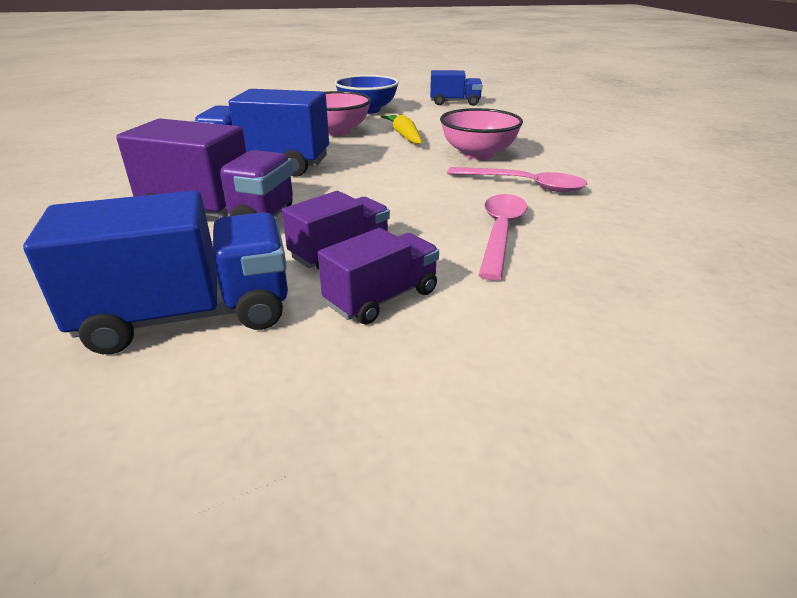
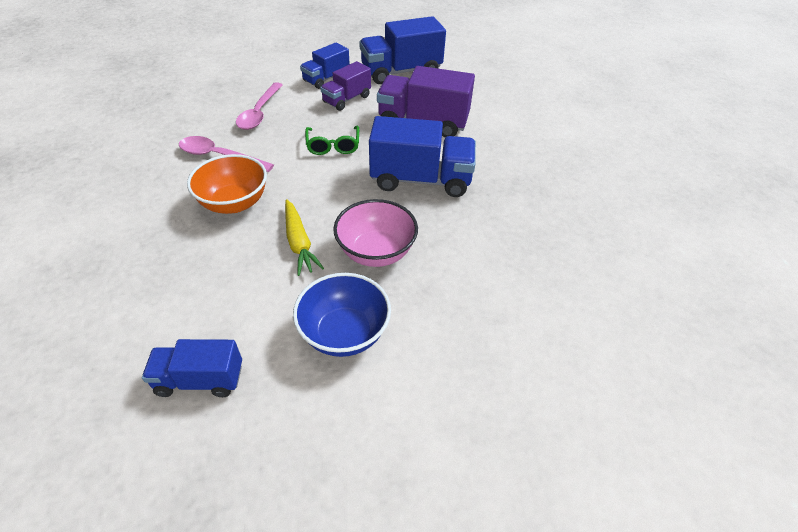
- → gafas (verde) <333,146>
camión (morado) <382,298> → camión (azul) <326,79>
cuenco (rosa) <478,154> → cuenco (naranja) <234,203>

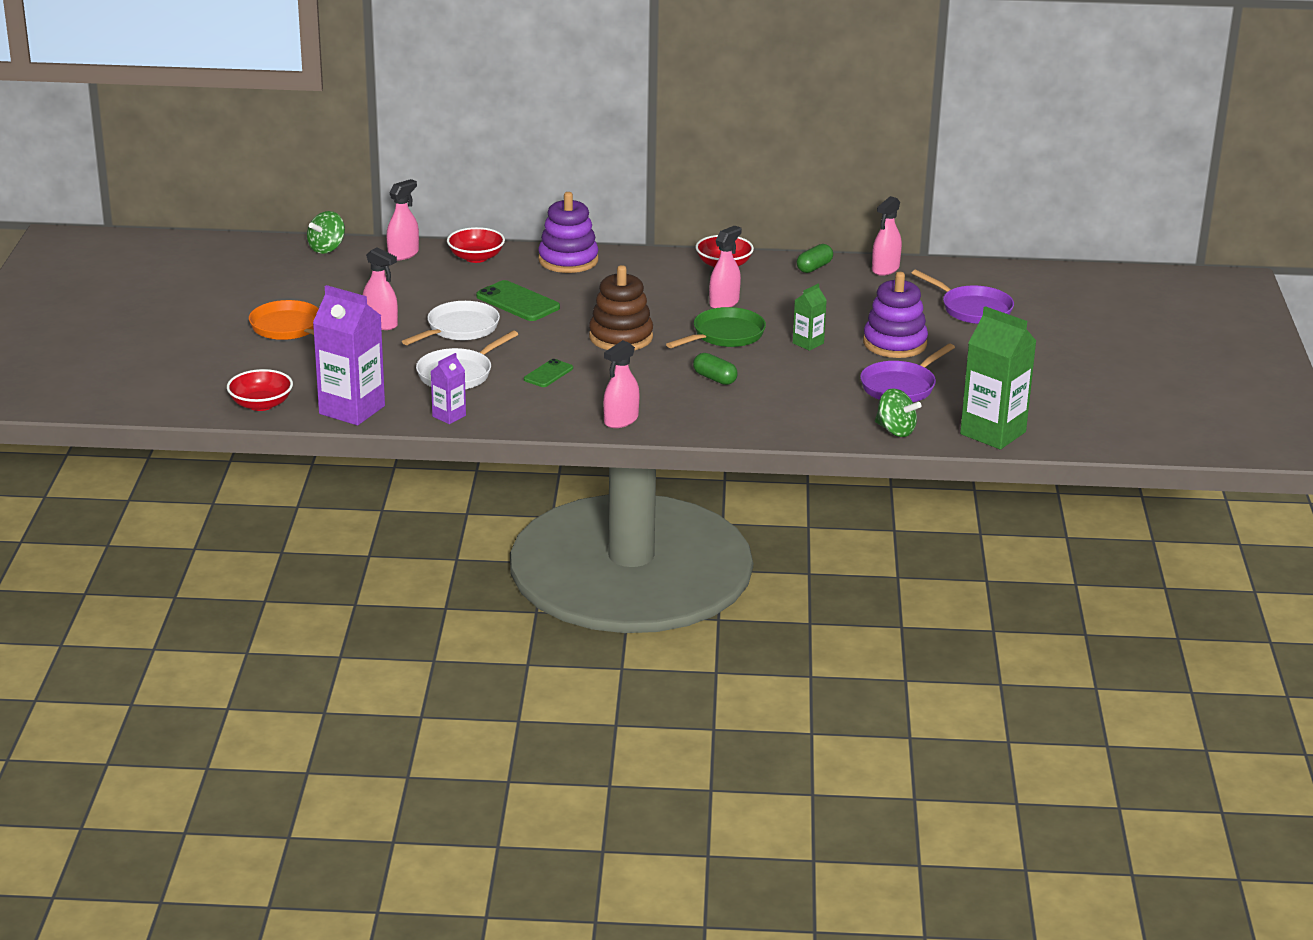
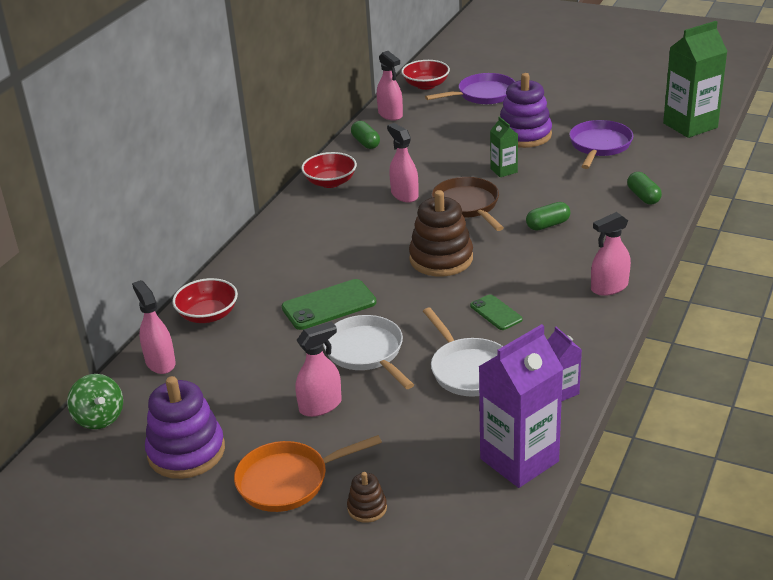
peonza (verde) <895,431> → -
- → juguete apilable (marrón) <367,508>
- → cápsula (verde) <643,196>
cuenco (rojo) <261,404> → cuenco (rojo) <426,85>, move
juguete apilable (morado) <568,260> → juguete apilable (morado) <186,452>, move
sartén (verde) <724,335> → sartén (marrón) <467,205>
pulverizador (rosa) <621,420> → pulverizador (rosa) <609,287>, 90 degrees clockwise
sartén (morado) <901,386> → sartén (morado) <599,146>, 135 degrees counterclockwise

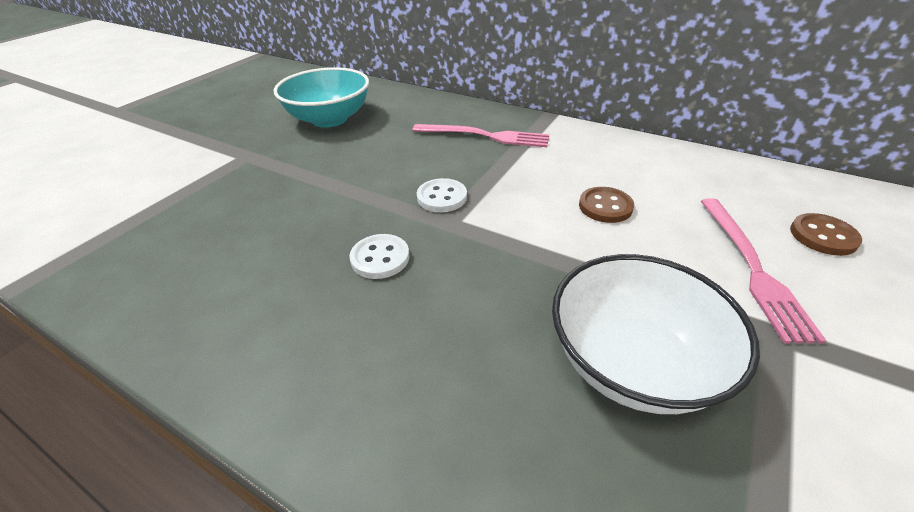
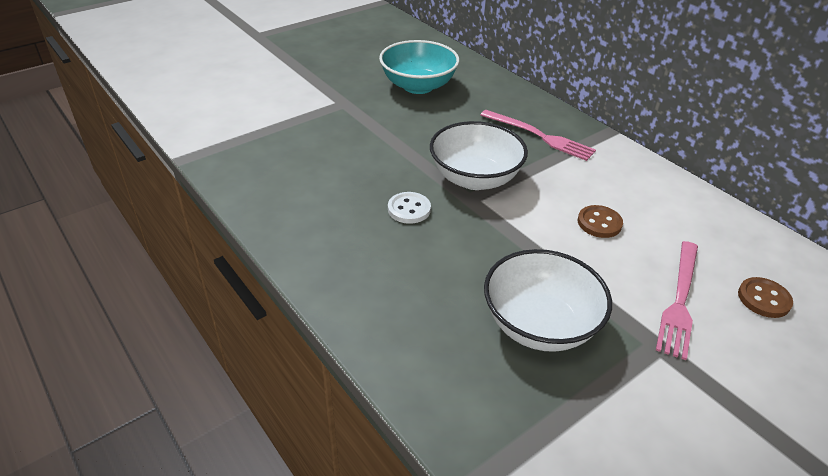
botón (blanco) <442,197> → cuenco (blanco) <475,178>

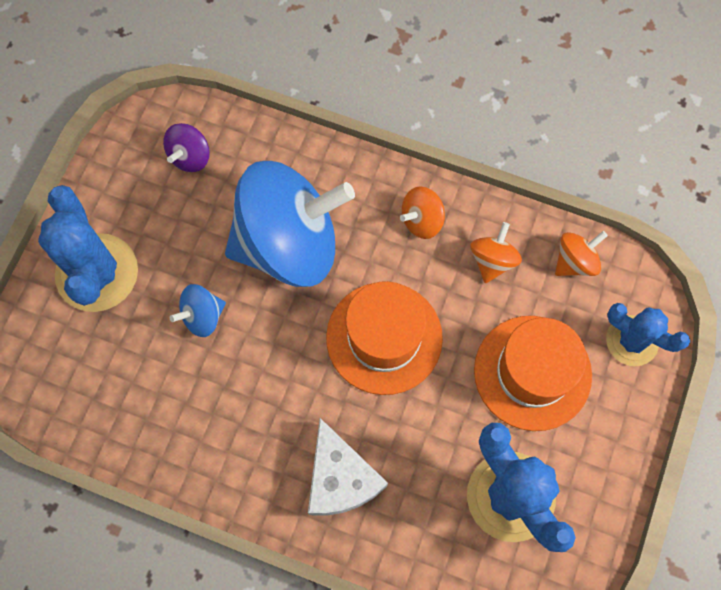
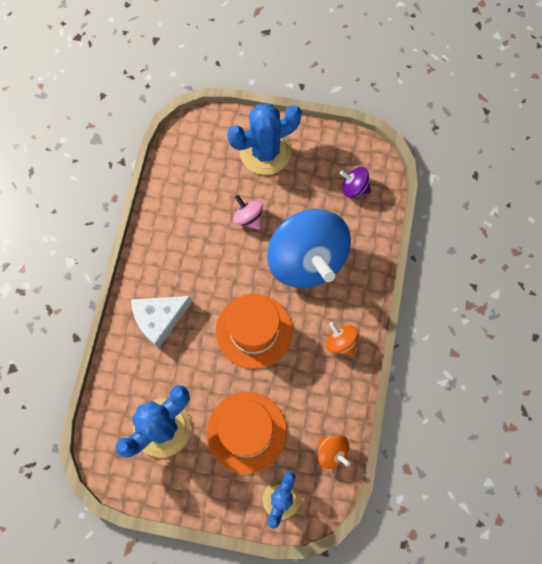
peonza (naranja) <492,260> → -
peonza (azul) <202,316> → peonza (rosa) <248,218>

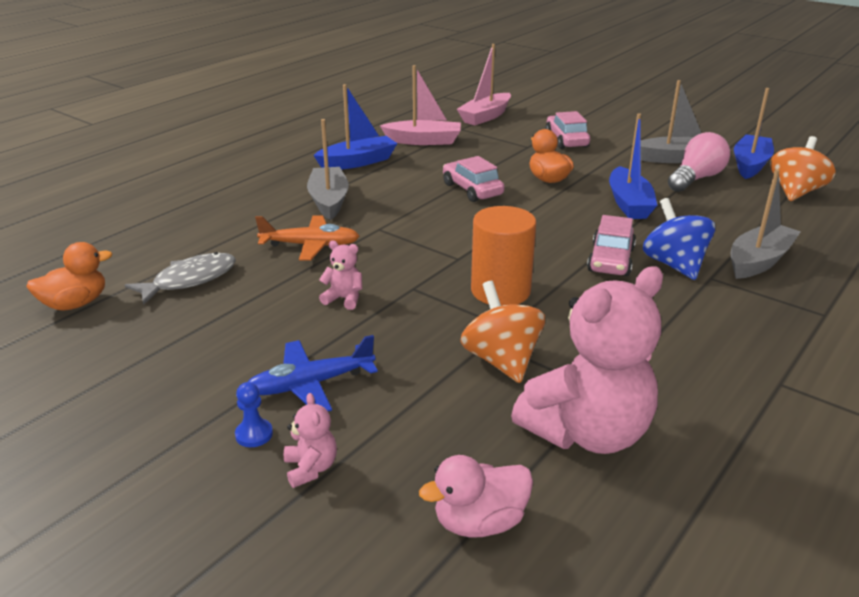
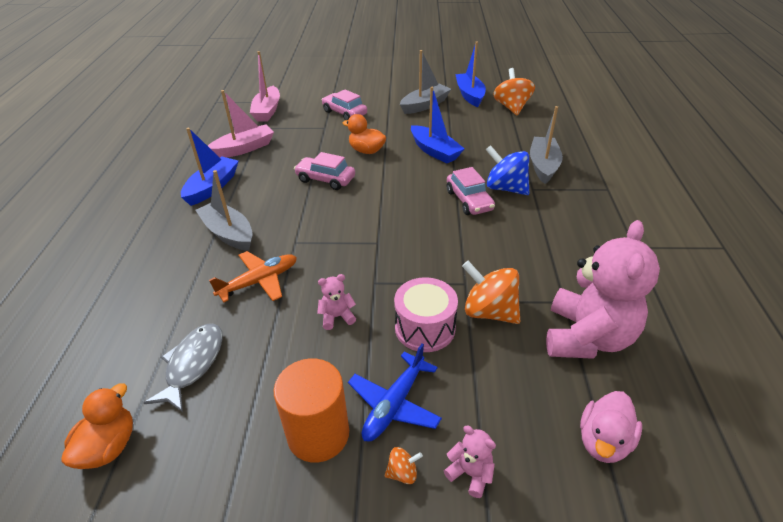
bombilla (rosa) <696,179> → -
- → tambor (rosa) <425,328>
cilindro (naranja) <500,291> → cilindro (naranja) <318,434>, move
peón (azul) <254,434> → peonza (naranja) <402,473>

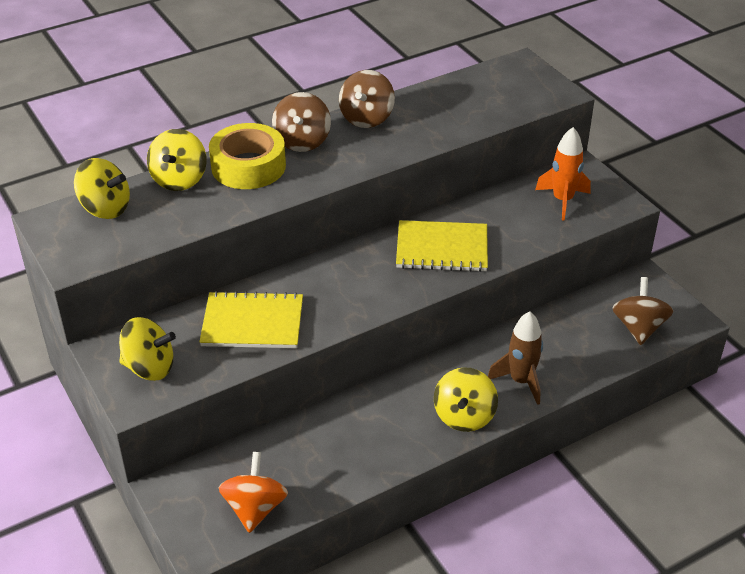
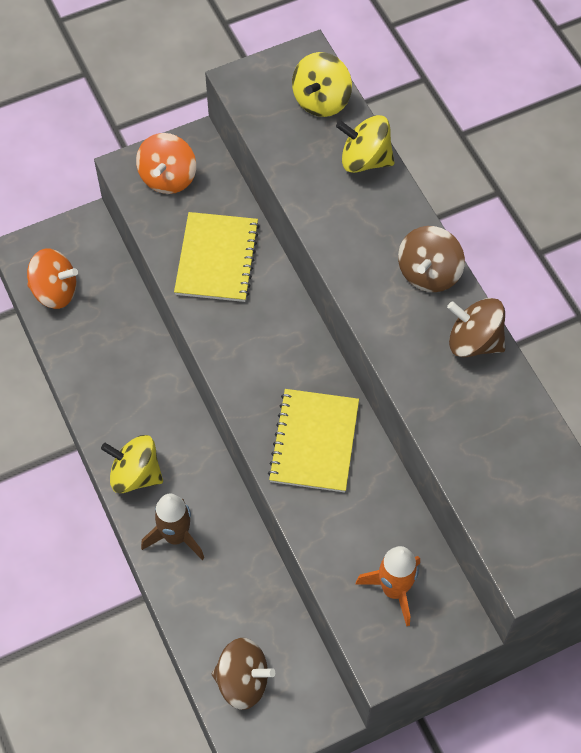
cinta adhesiva (amarillo) <248,166> → -
peonza (amarillo) <149,367> → peonza (naranja) <168,177>
peonza (marrón) <302,141> → peonza (marrón) <429,273>, 75 degrees counterclockwise

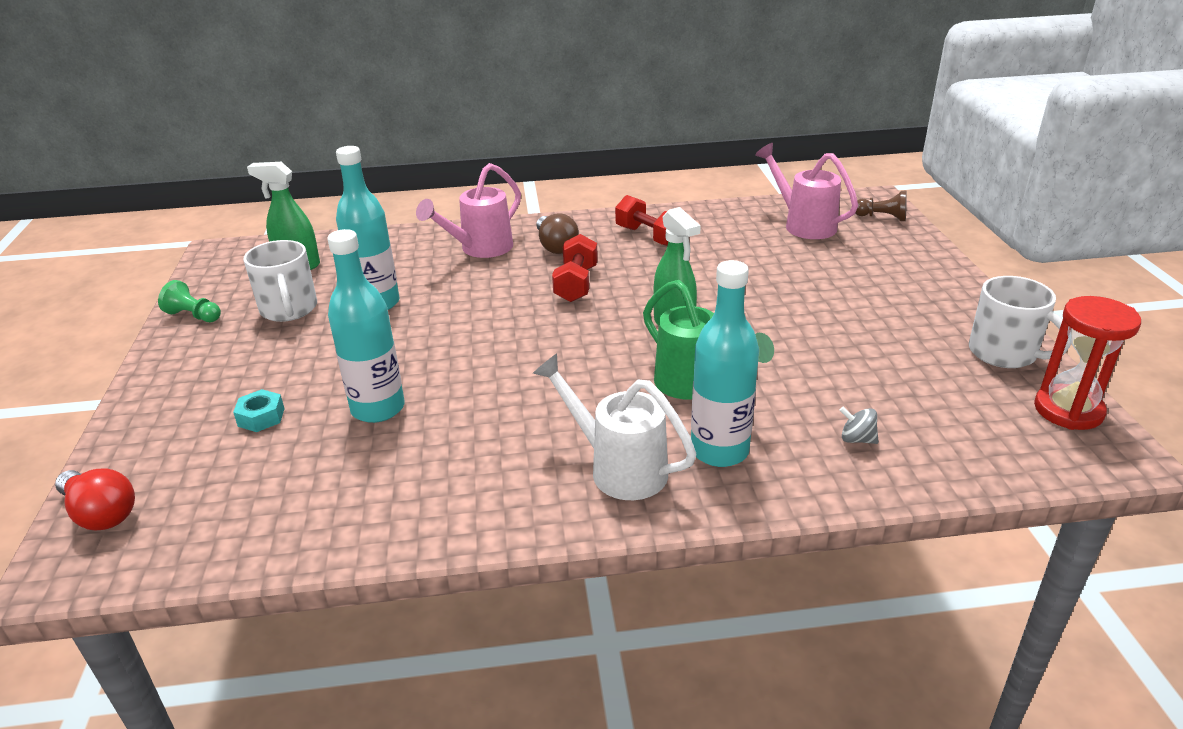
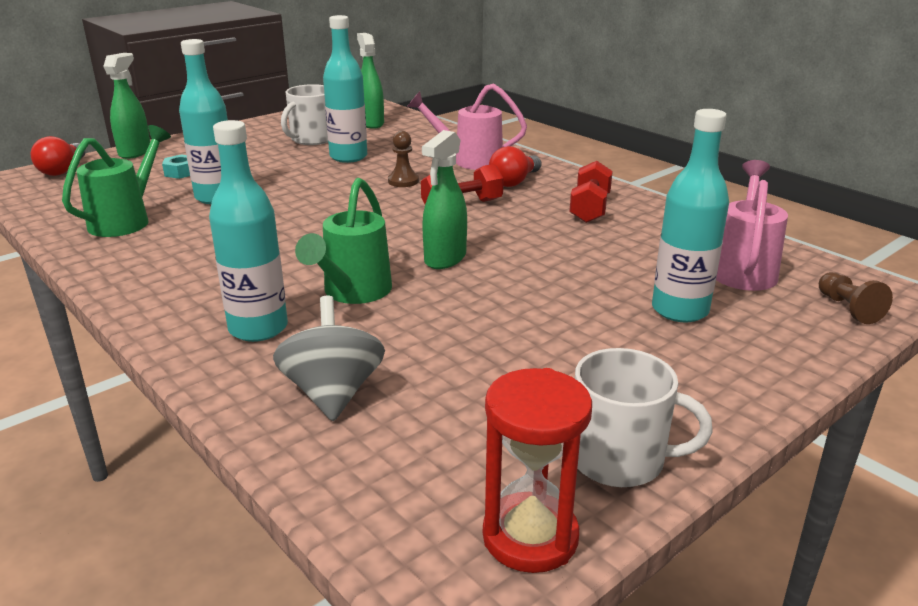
peón (verde) <194,316> → -
regadera (blanco) <618,468> → -
- → regadera (verde) <126,220>
- → pulverizador (verde) <135,152>
- → peón (marrón) <403,181>
- → botella (turquesa) <680,310>
bombilla (marrón) <555,246> → bombilla (rojo) <514,181>
taza (blanco) <1004,353> → taza (blanco) <619,459>, 90 degrees counterclockwise
peonza (gris) <857,439> → peonza (gris) <333,393>, x2.17

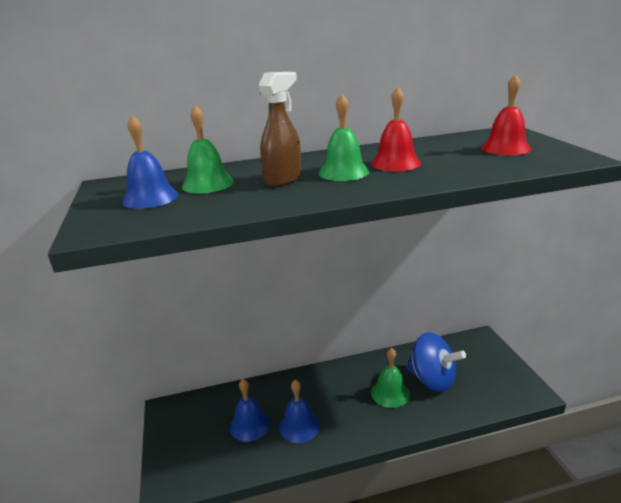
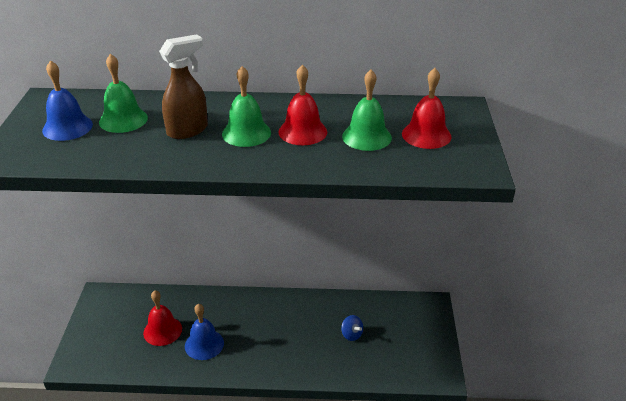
campana (verde) <390,393> → campana (verde) <366,137>, move
campana (azul) <250,425> → campana (rojo) <162,331>
peonza (azul) <432,380> → peonza (azul) <351,334>, x0.43

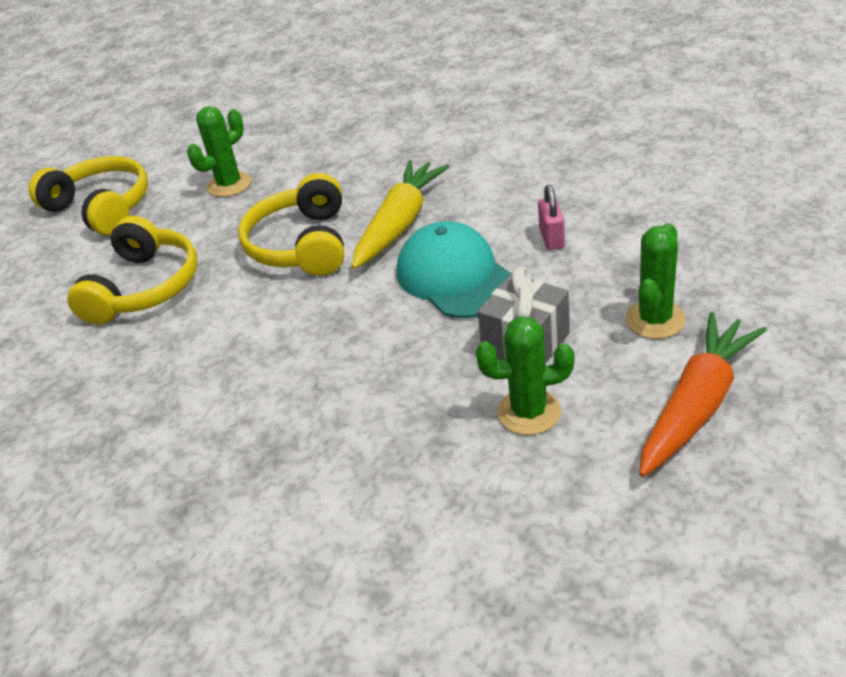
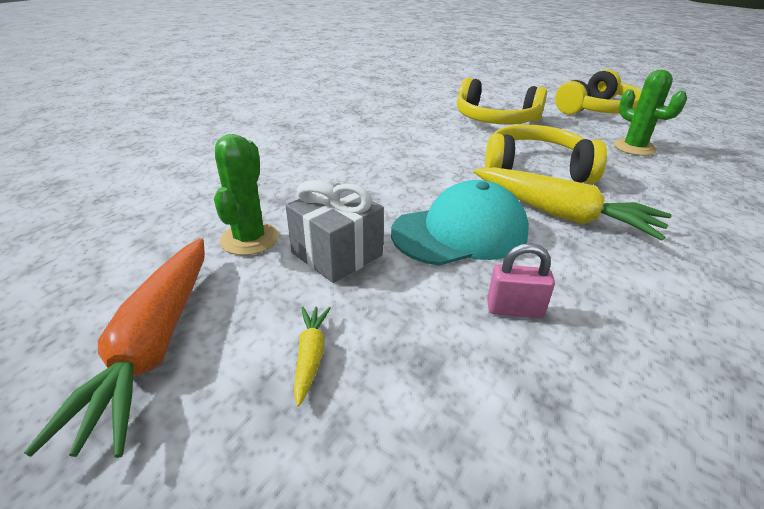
cactus (verde) <655,320> → zanahoria (amarillo) <311,356>
zanahoria (naranja) <697,405> → zanahoria (naranja) <154,345>, 45 degrees clockwise

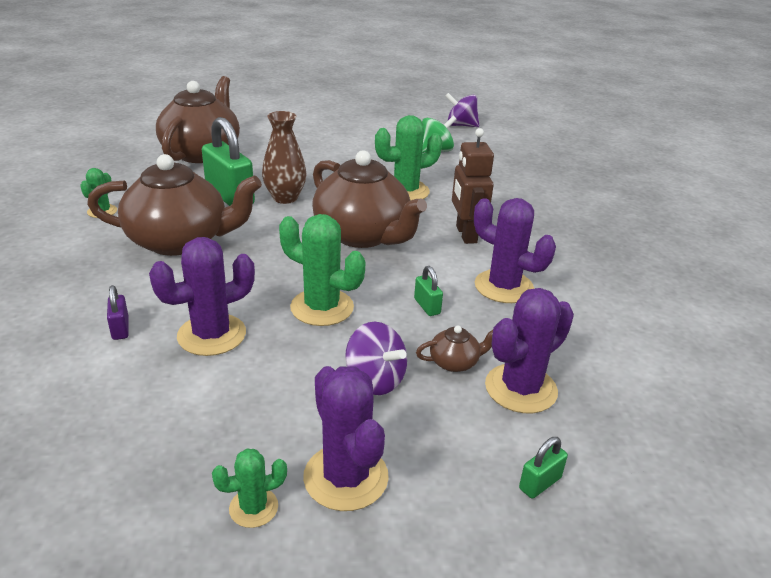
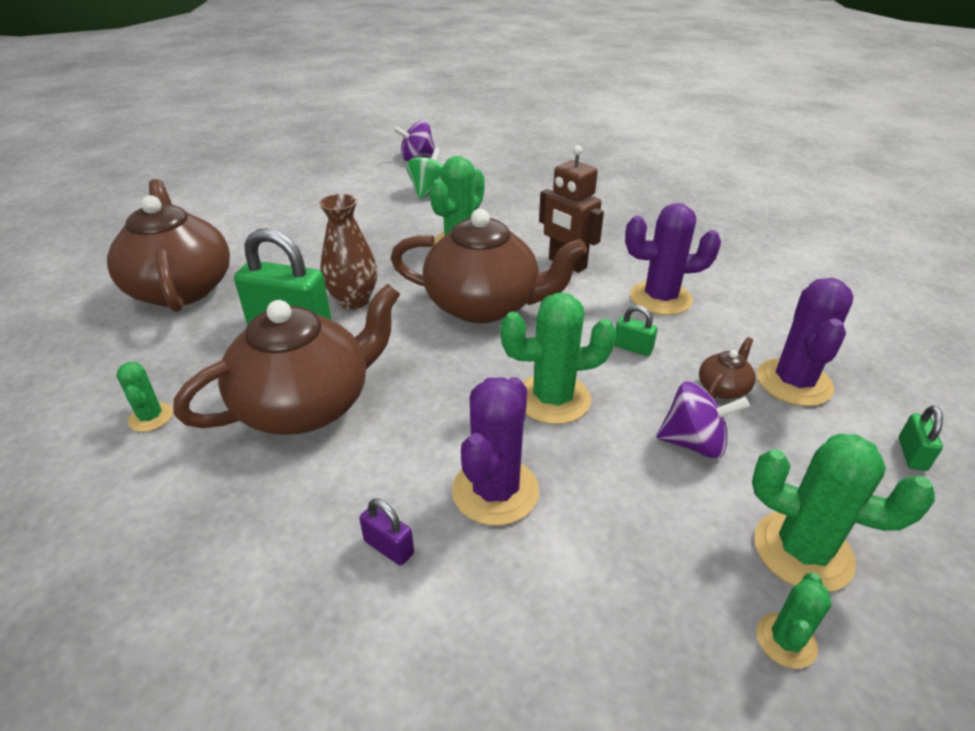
cactus (morado) <346,477> → cactus (verde) <802,551>

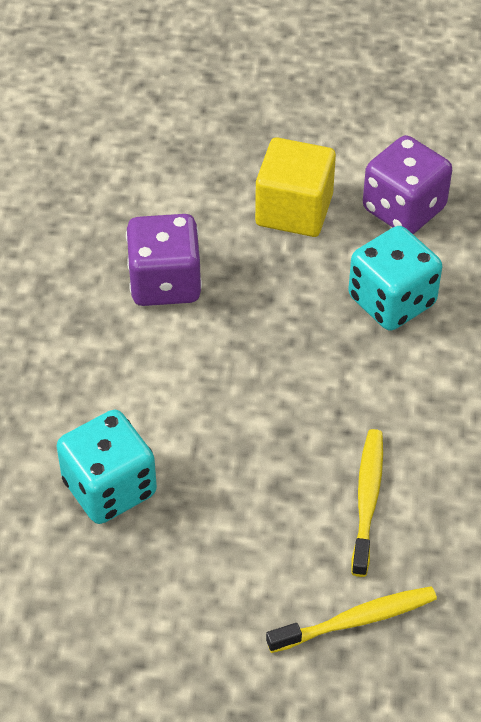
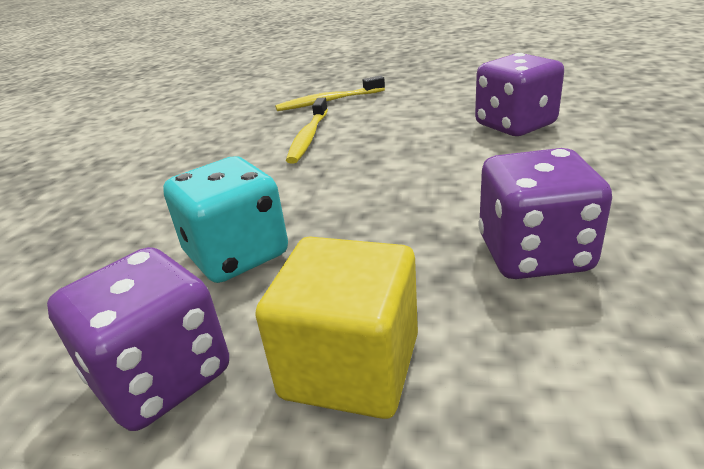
dado (turquesa) <109,488> → dado (morado) <515,125>

